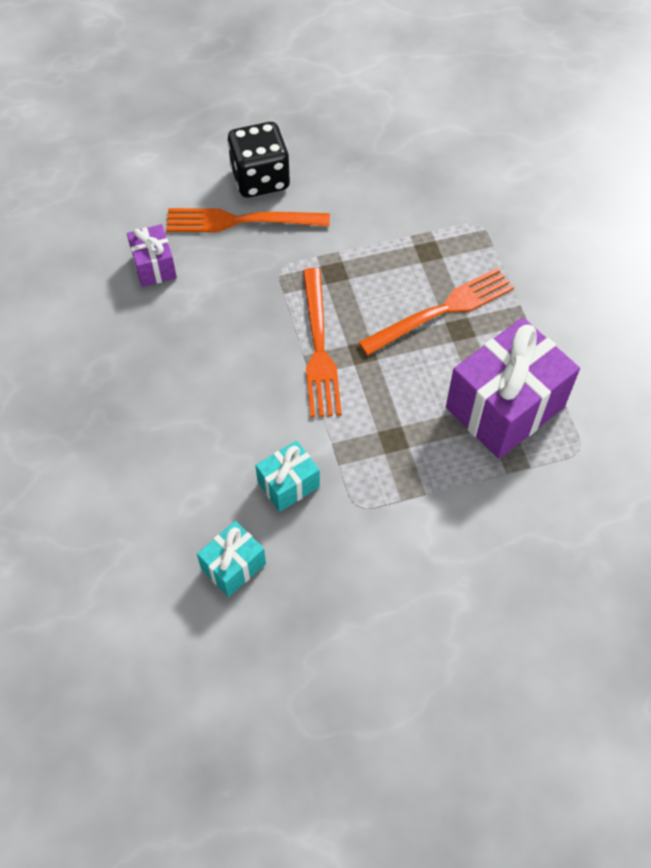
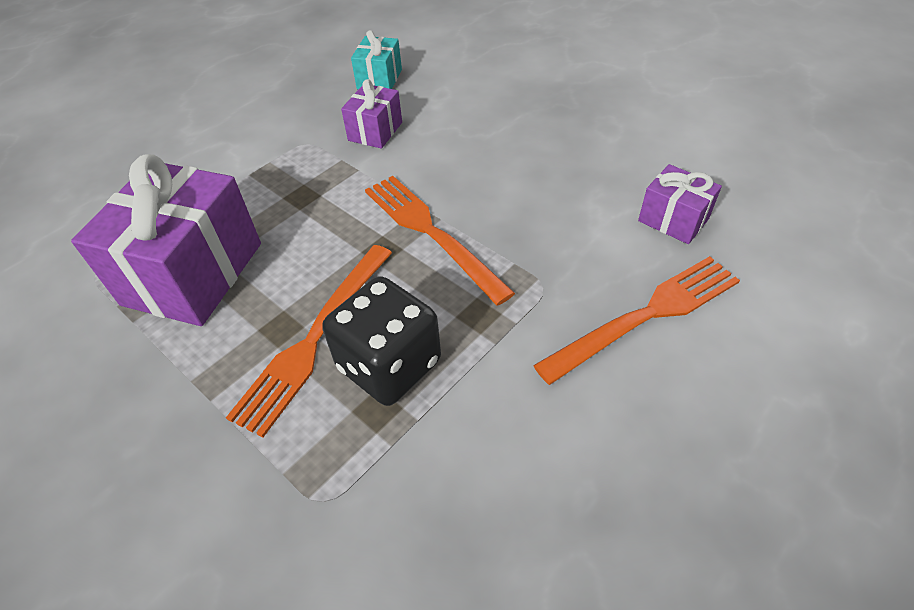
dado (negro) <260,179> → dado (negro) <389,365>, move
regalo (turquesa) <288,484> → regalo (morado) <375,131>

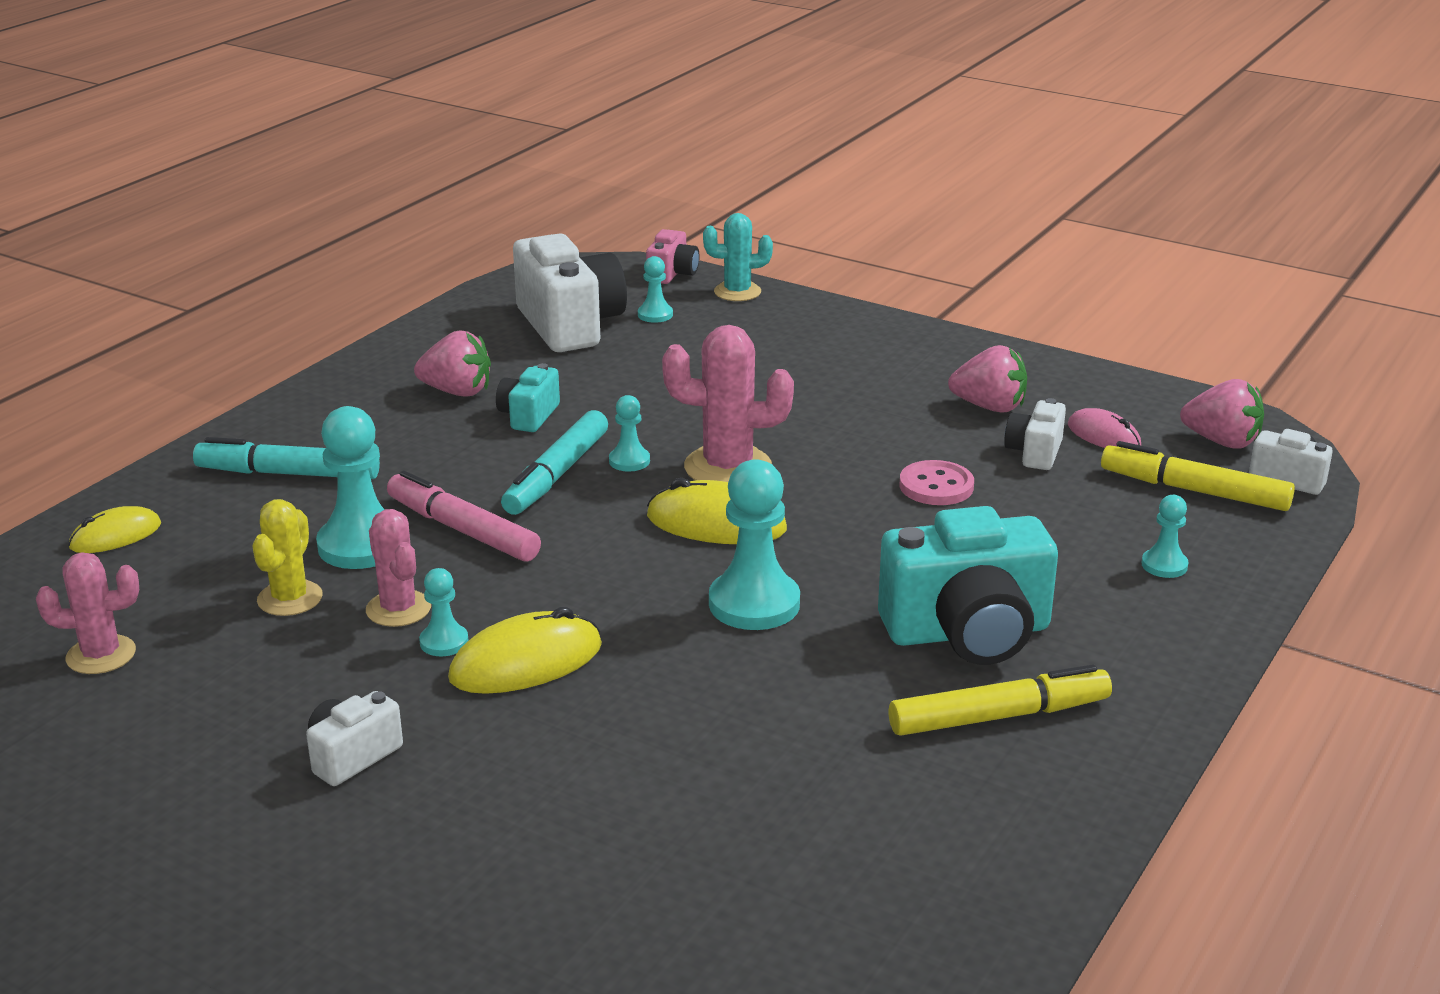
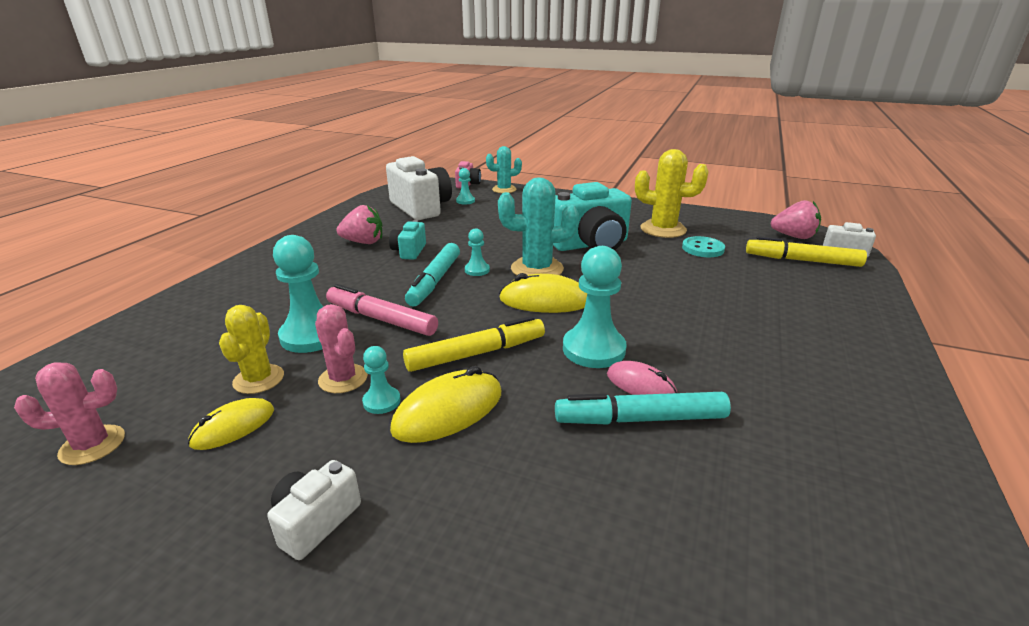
botón (rosa) <936,486> → -
peón (turquesa) <1164,565> → -
ratón (amarillo) <115,536> → ratón (amarillo) <233,427>, move
rotulador (turquesa) <289,474> → rotulador (turquesa) <641,419>, move
cámara (turquesa) <968,633> → cámara (turquesa) <590,245>, move
rotulador (amarillo) <997,716> → rotulador (amarillo) <475,354>, move
ratón (rosa) <1103,436> → ratón (rosa) <640,385>, move
fresa (rosa) <989,407> → cactus (amarillo) <663,229>
cámara (blanco) <1034,452> → botón (turquesa) <703,249>
cactus (rosa) <728,467> → cactus (turquesa) <537,269>

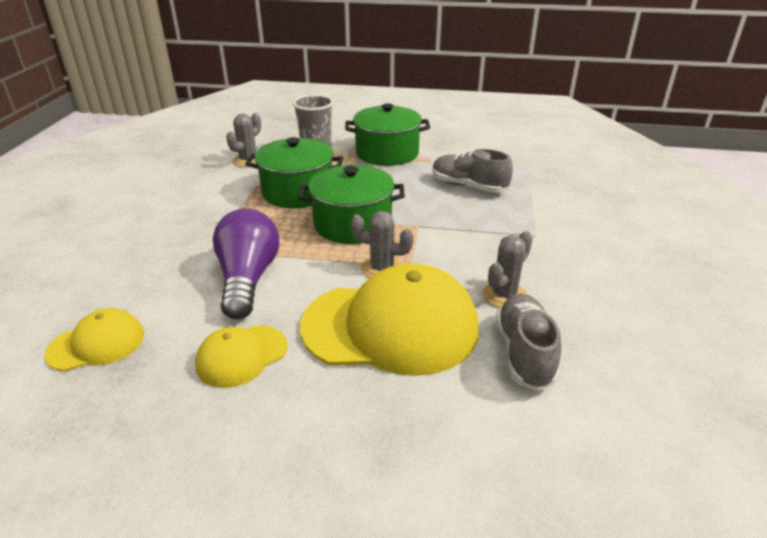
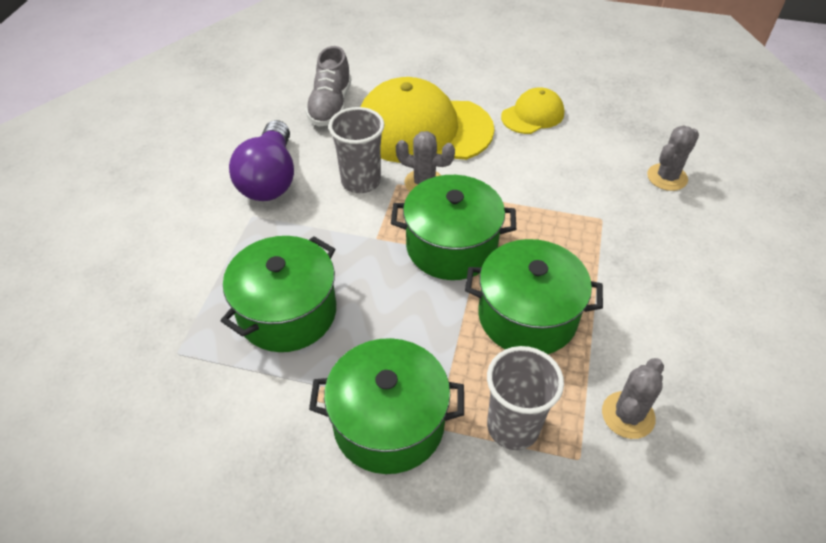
gorra (amarillo) <97,344> → -
- → vaso (gris) <361,181>
bombilla (morado) <248,279> → bombilla (morado) <270,178>, move
cactus (gris) <504,295> → cactus (gris) <667,177>, move
zapato (gris) <468,186> → olla (verde) <287,312>

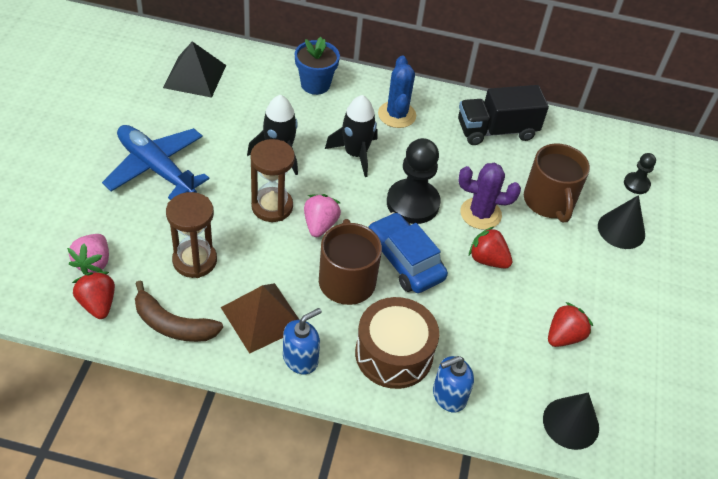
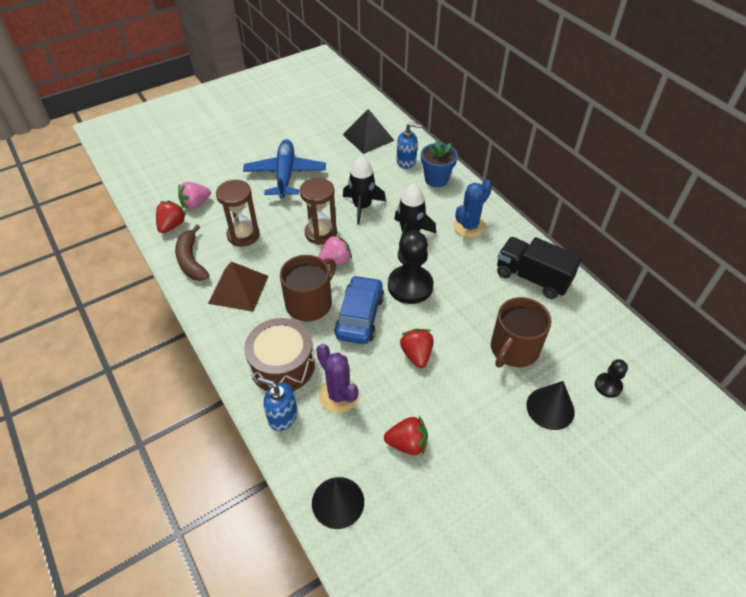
dispensador de jabón (azul) <300,359> → dispensador de jabón (azul) <406,161>, move
cactus (morado) <480,214> → cactus (morado) <339,395>, move

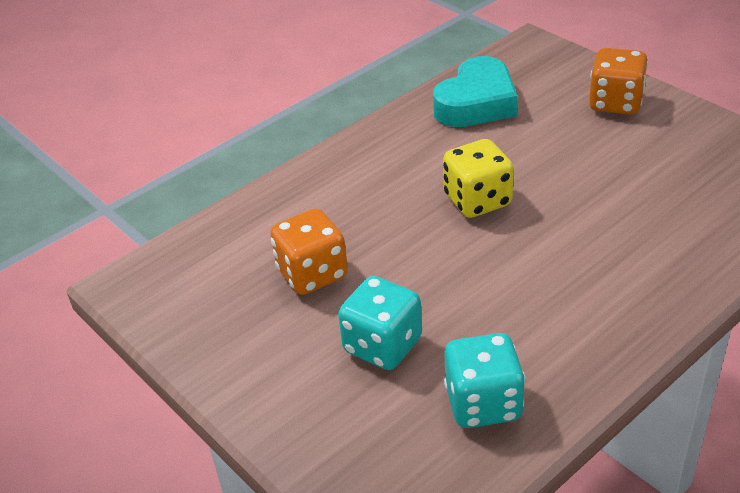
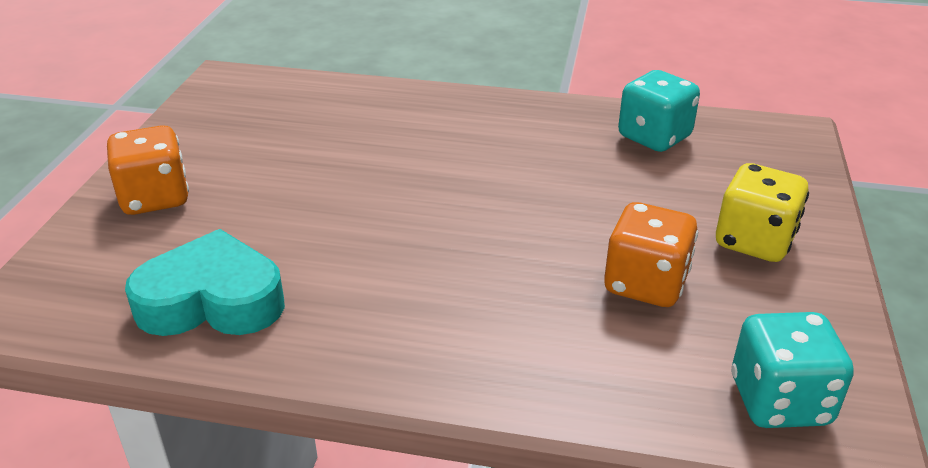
dado (turquesa) <382,345> → dado (turquesa) <779,401>, move
dado (amarillo) <477,200> → dado (amarillo) <754,241>, move

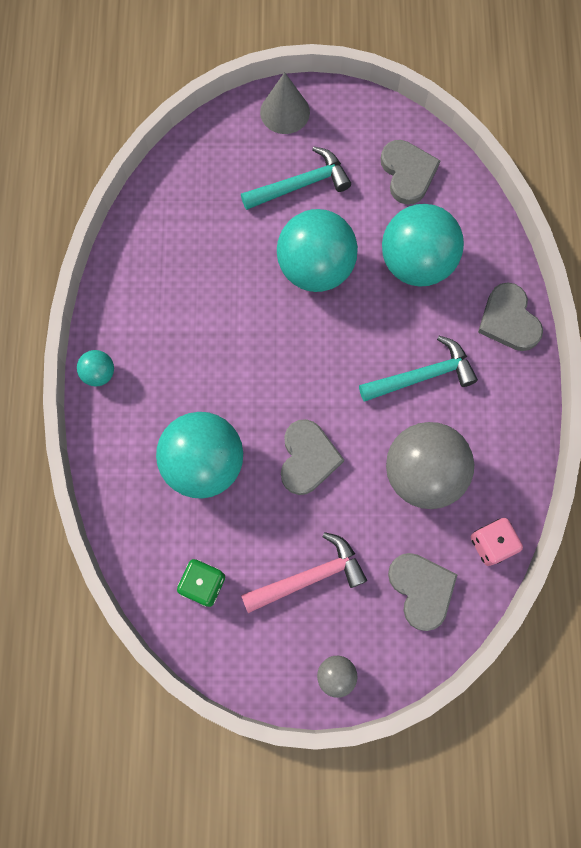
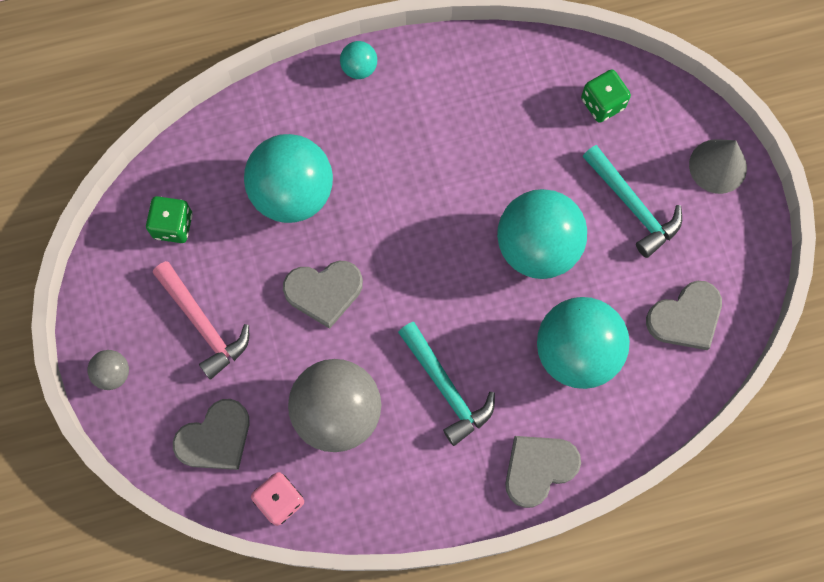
- → dado (verde) <602,103>

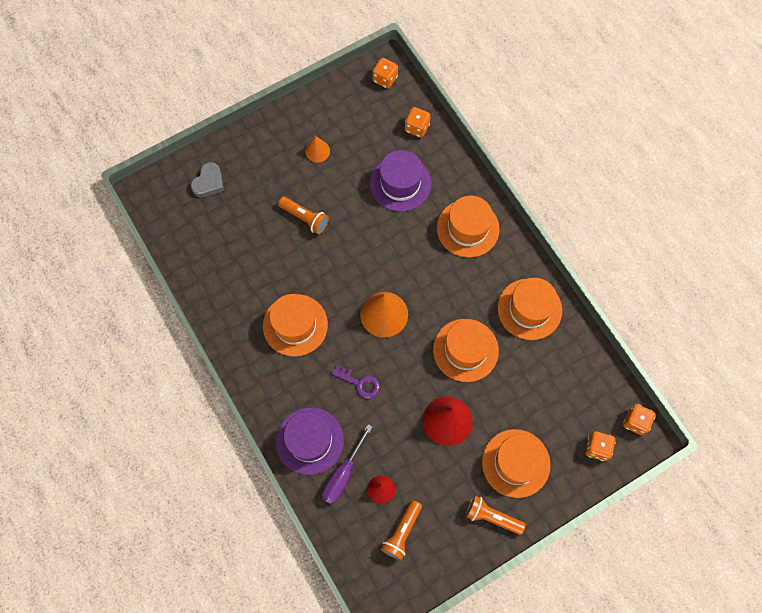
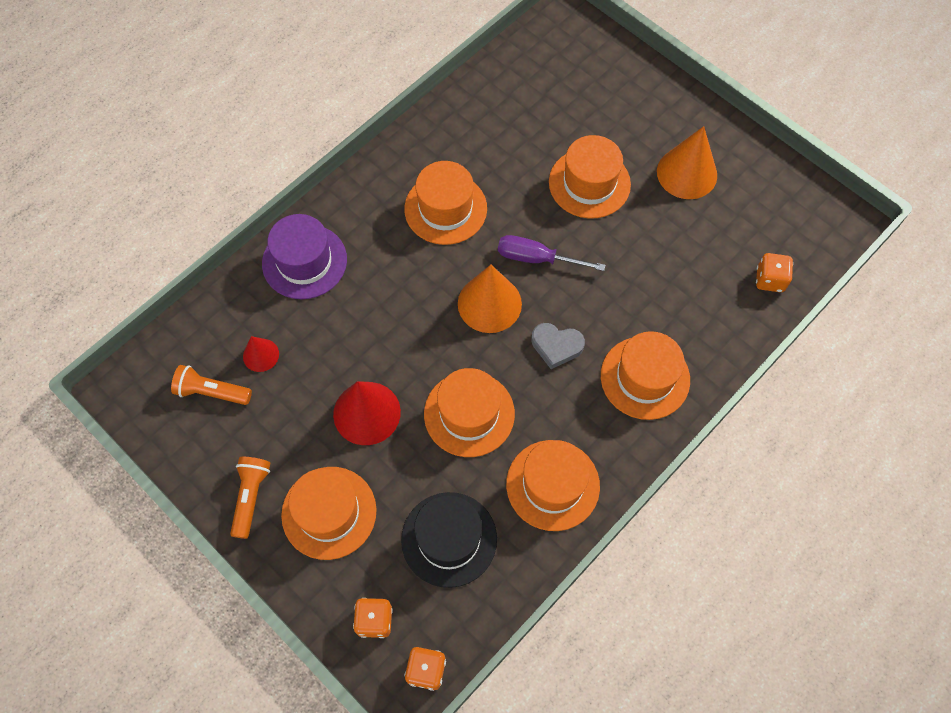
llave (morado) <360,383> → -
sombrero (morado) <400,183> → -
dado (naranja) <385,79> → -
- → sombrero (negro) <449,539>
corazón (gris) <209,182> → corazón (gris) <556,346>, move
destornillador (morado) <343,474> → destornillador (morado) <536,258>, move
lámpara de mano (naranja) <305,218> → sombrero (naranja) <589,183>
cono (naranja) <317,151> → cono (naranja) <687,173>, x1.82

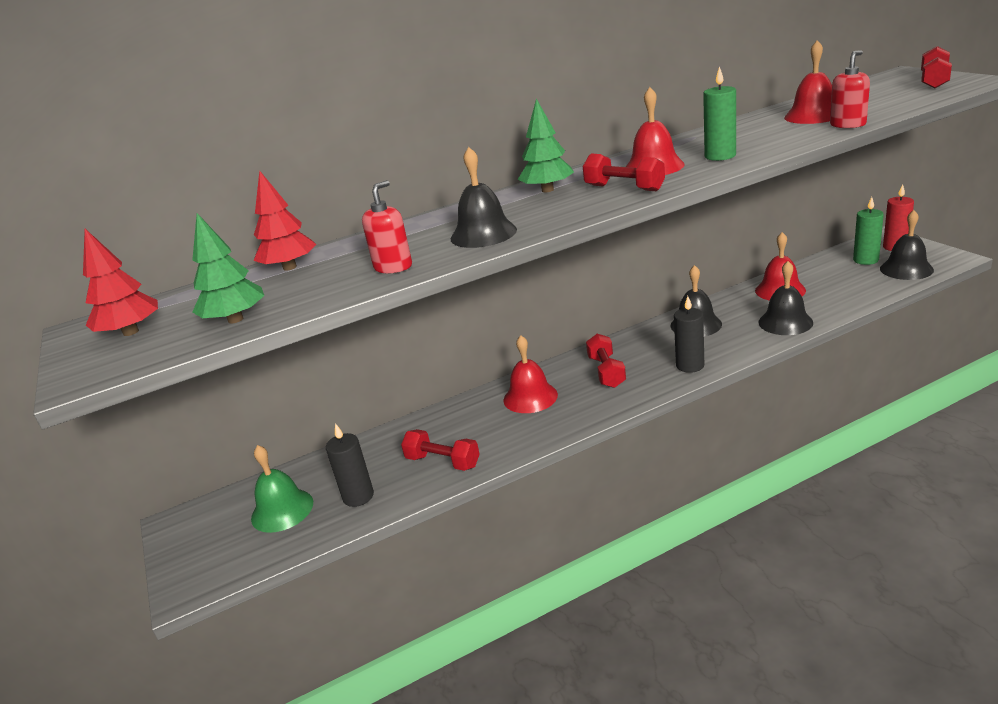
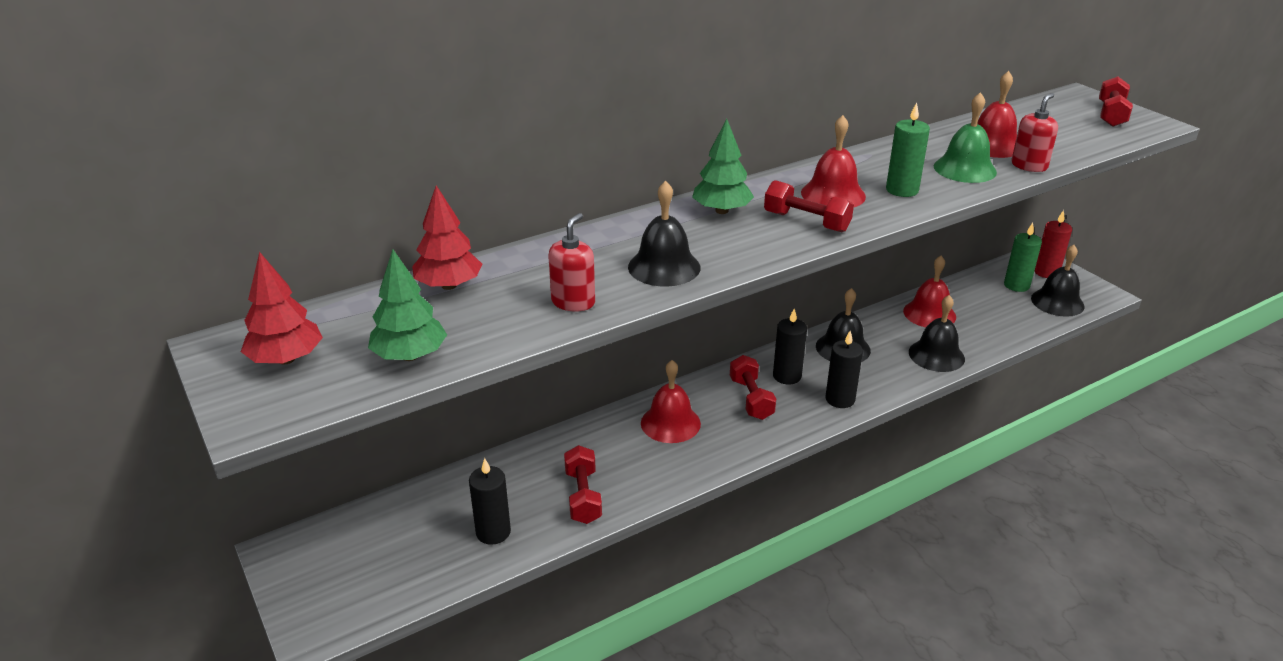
- → vela (negro) <787,376>
campana (verde) <282,510> → campana (verde) <965,169>, move
mancuerna (rojo) <443,462> → mancuerna (rojo) <583,496>, 60 degrees clockwise

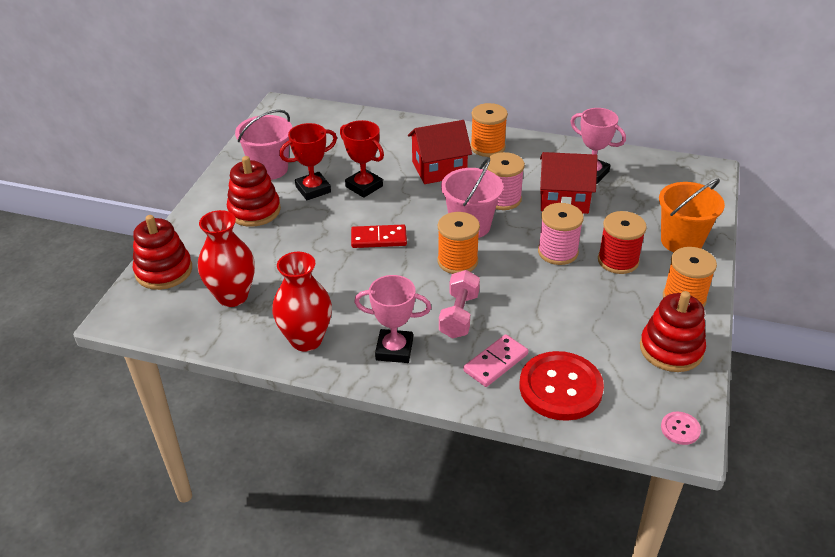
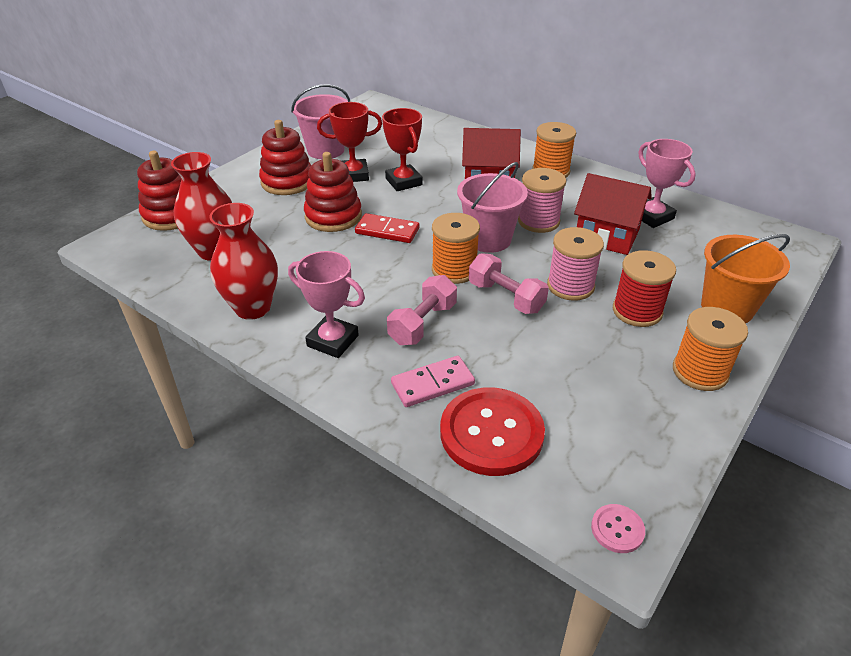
- → mancuerna (rosa) <506,297>
juguete apilable (rojo) <671,349> → juguete apilable (rojo) <333,216>, move

